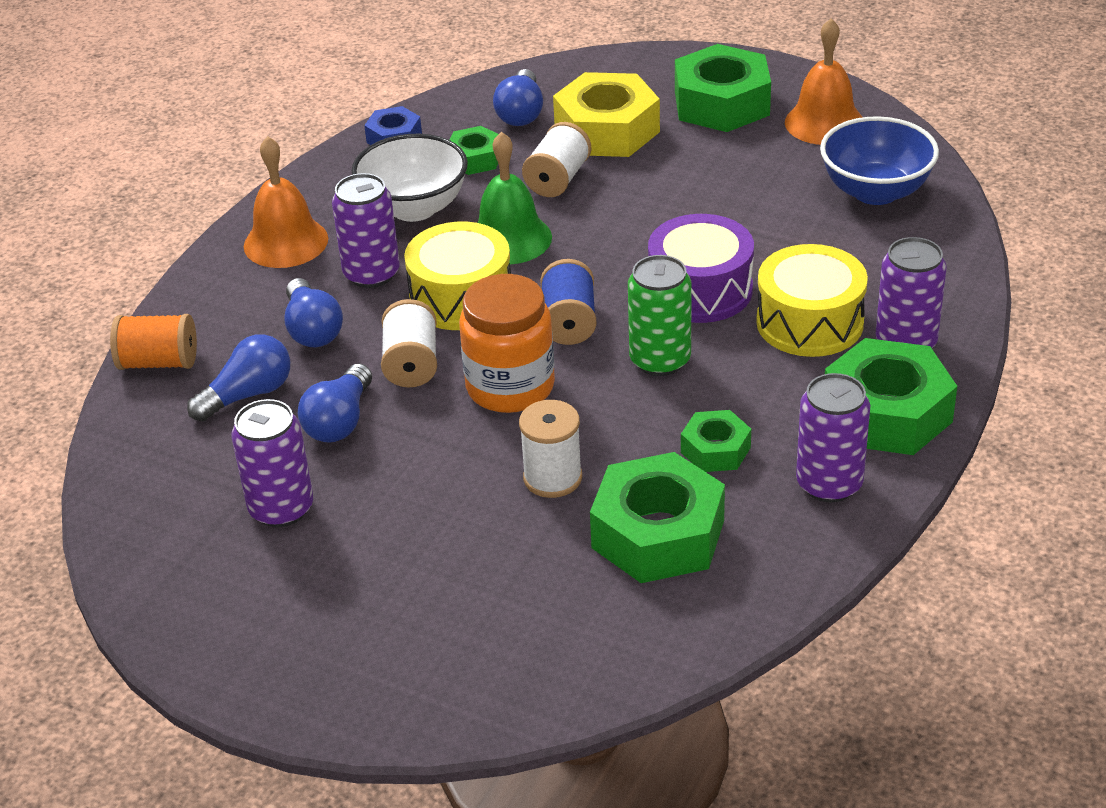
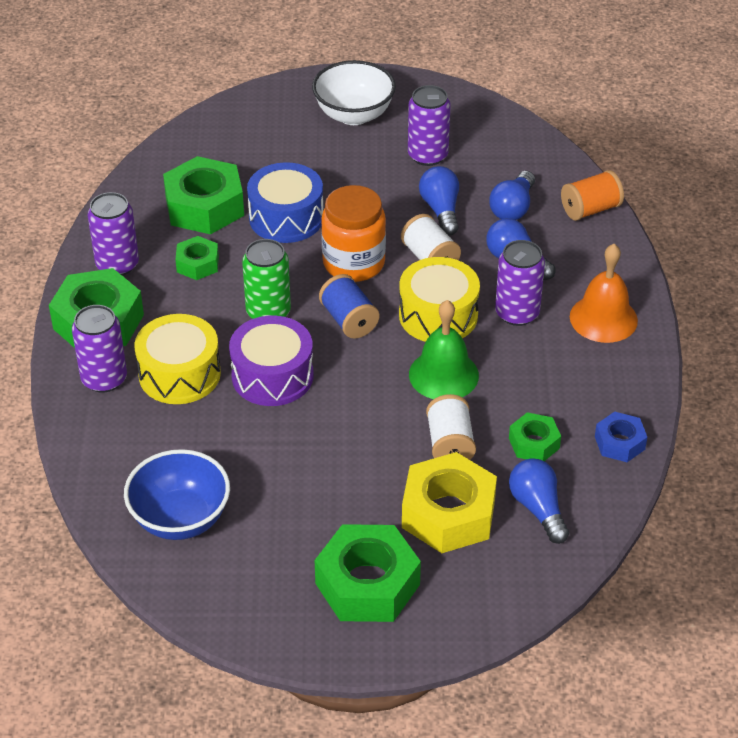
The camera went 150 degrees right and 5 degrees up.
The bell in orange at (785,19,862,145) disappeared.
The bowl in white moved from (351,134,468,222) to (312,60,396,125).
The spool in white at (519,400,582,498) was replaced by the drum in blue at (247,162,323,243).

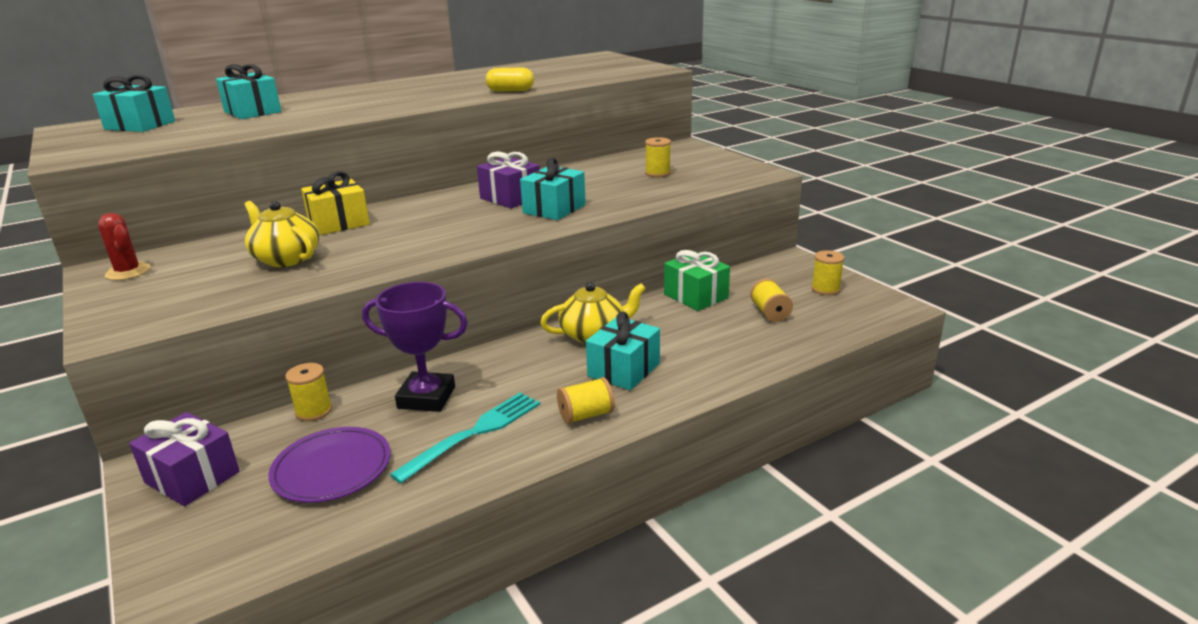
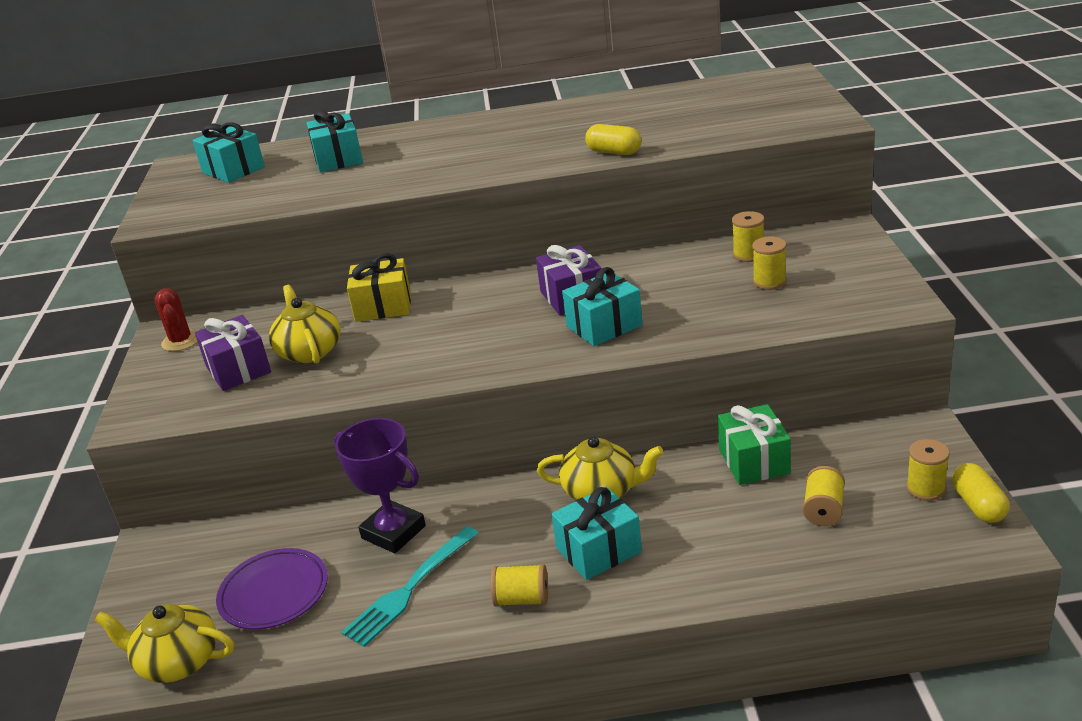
The camera went 30 degrees right and 5 degrees up.
The spool in yellow moved from (285,363,332,421) to (732,211,764,262).
The fork in turquoise at (390,392,540,484) turned 150 degrees clockwise.
The gift in purple moved from (129,412,240,506) to (195,315,271,391).
The capsule in yellow at (952,463,1010,523) appeared.
The teapot in yellow at (95,604,234,683) appeared.

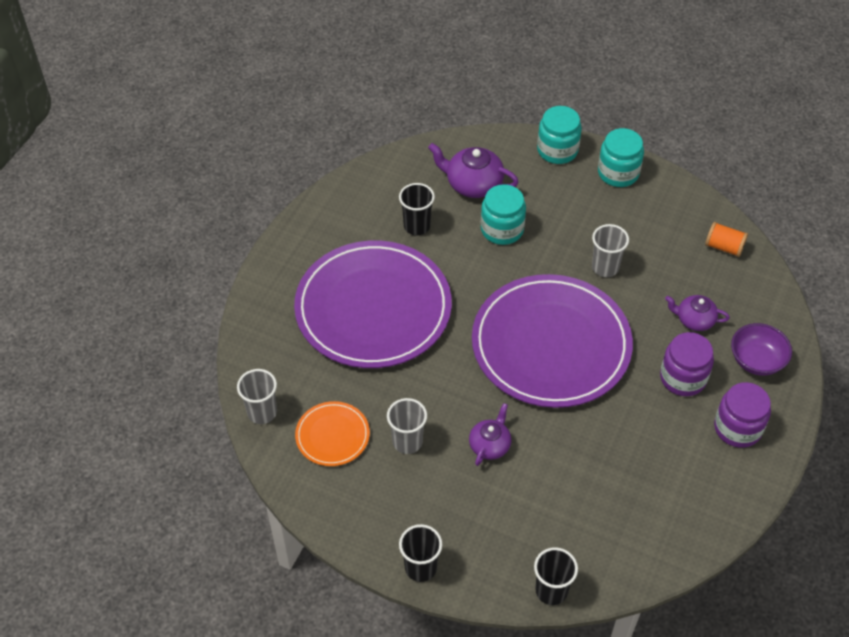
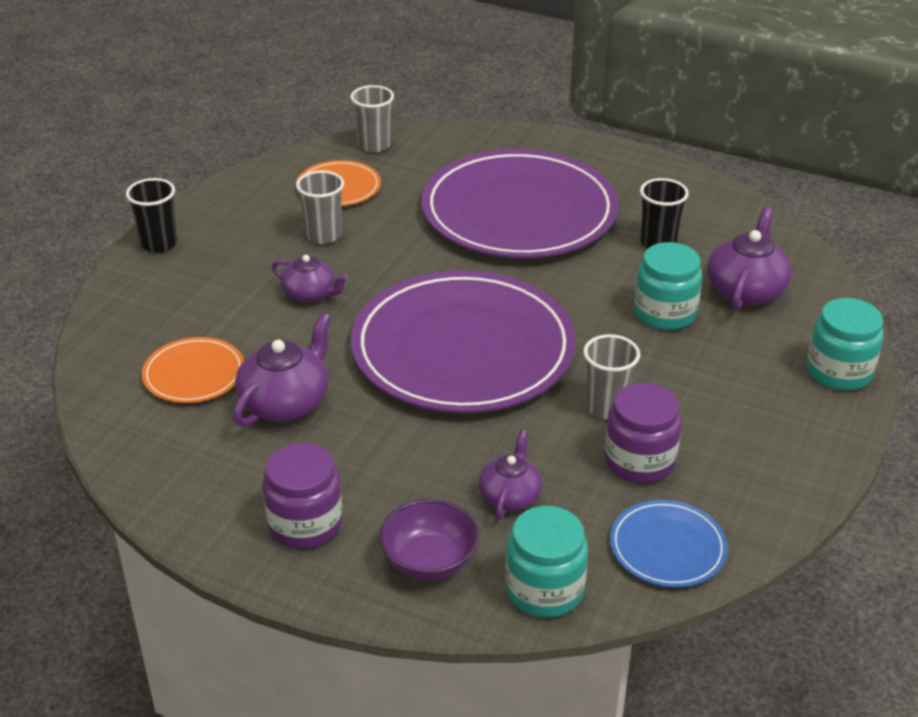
The camera went 90 degrees right and 15 degrees down.
The jar in turquoise moved from (598,128,644,187) to (505,506,588,618).
The spool in orange at (705,222,748,257) was replaced by the plate in blue at (610,500,728,587).
The jar in purple moved from (660,332,714,396) to (604,383,682,483).
The cup in black at (534,547,578,605) disappeared.
The teapot in purple at (233,313,331,426) appeared.
The plate in orange at (142,337,244,403) appeared.

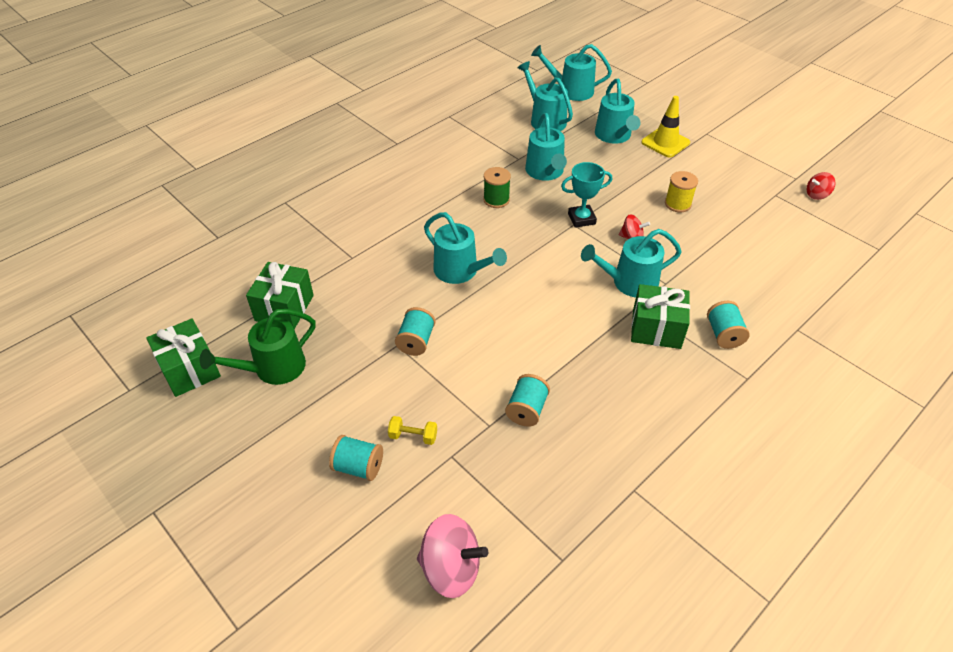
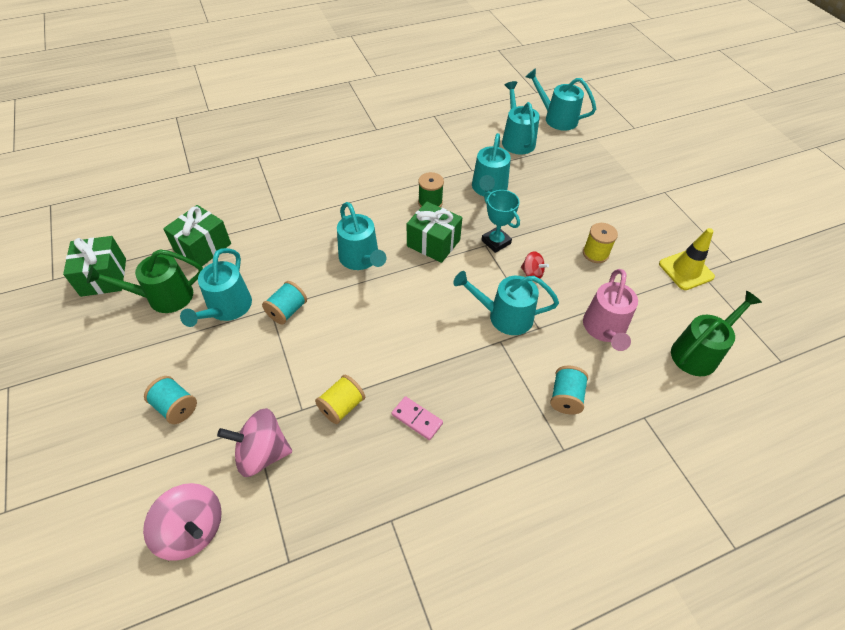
The camera went 20 degrees right and 5 degrees up.
The watering can in turquoise moved from (595,79,641,144) to (180,248,252,327).
The traffic cone in yellow moved from (641,96,690,157) to (659,228,715,290).
The trophy in turquoise at (561,162,612,228) turned 45 degrees clockwise.
The spinning top in red at (807,172,836,200) disappeared.
The gift in green moved from (631,284,690,349) to (407,202,462,263).
The spool in turquoise at (505,374,550,427) became the spool in yellow at (315,375,365,424).
The dumbbell in yellow at (388,416,437,445) disappeared.
The watering can in pink at (583,269,638,351) appeared.
The watering can in green at (671,291,762,376) appeared.
The domino in pink at (392,396,443,440) appeared.
The spinning top in pink at (217,408,292,477) appeared.

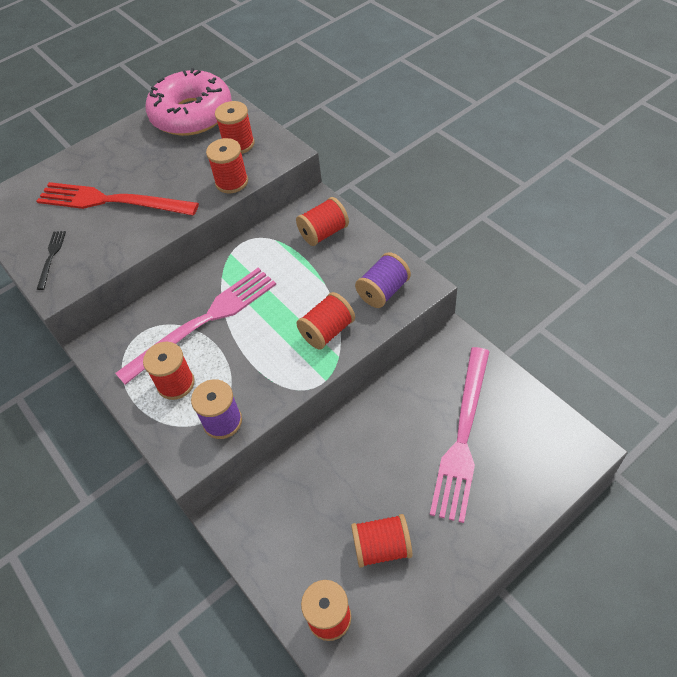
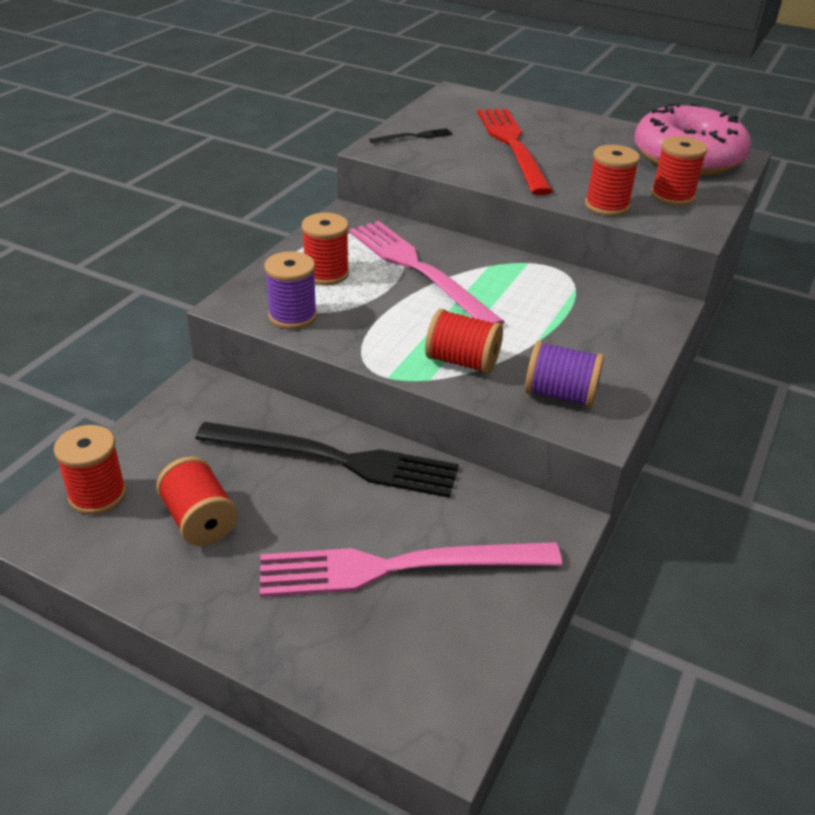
The camera went 60 degrees right and 15 degrees down.
The spool in red at (296,197,349,246) disappeared.
The fork in pink at (115,268,276,385) turned 150 degrees counterclockwise.
The fork in black at (195,422,459,498) appeared.

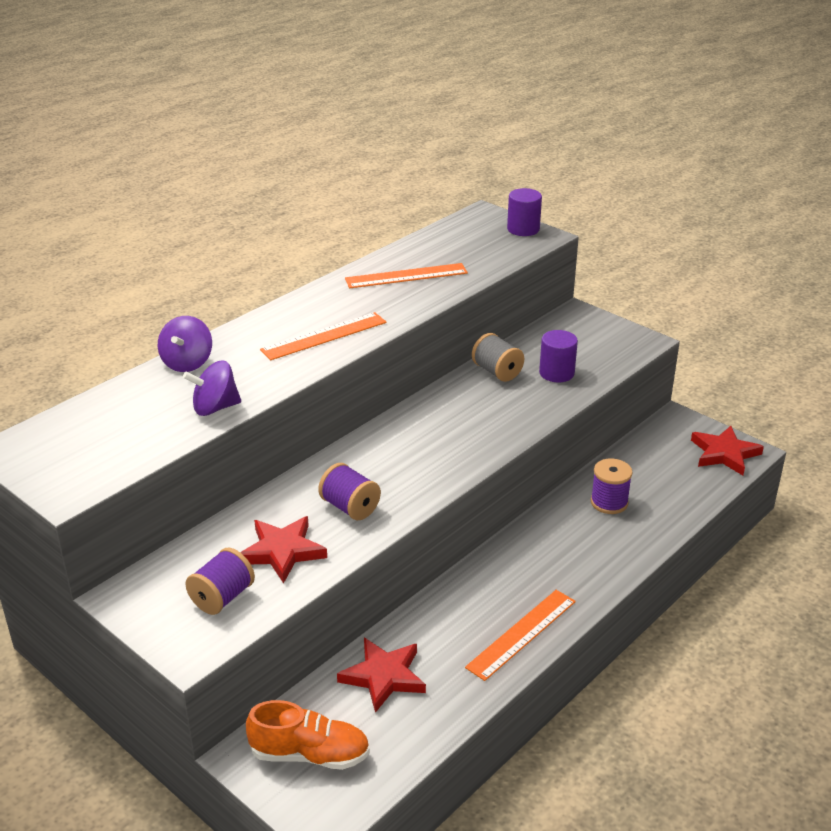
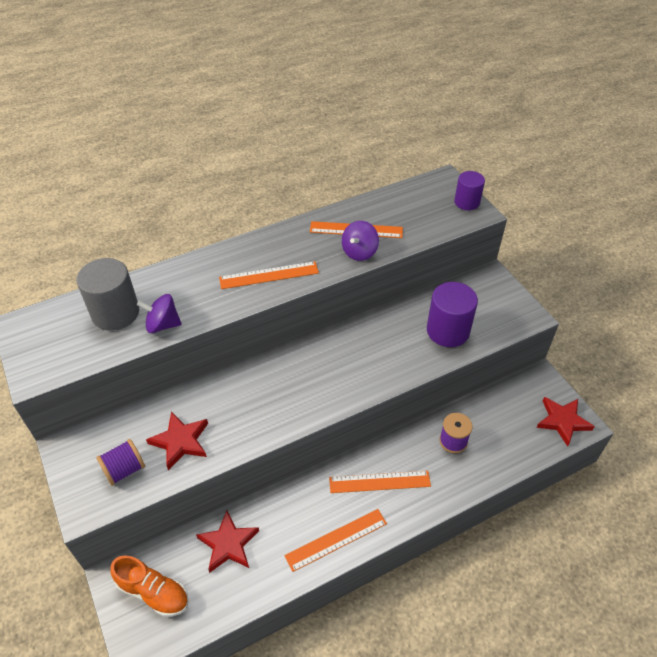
The camera went 20 degrees right and 15 degrees up.
The spinning top in purple moved from (158,316,212,372) to (342,221,379,261).
The cylinder in purple at (539,330,578,382) changed to 1.60 times the size.
The spool in grey at (472,333,524,382) disappeared.
The spool in purple at (318,463,381,520) disappeared.
The cylinder in grey at (77,258,139,331) appeared.
The ruler in orange at (329,471,431,493) appeared.

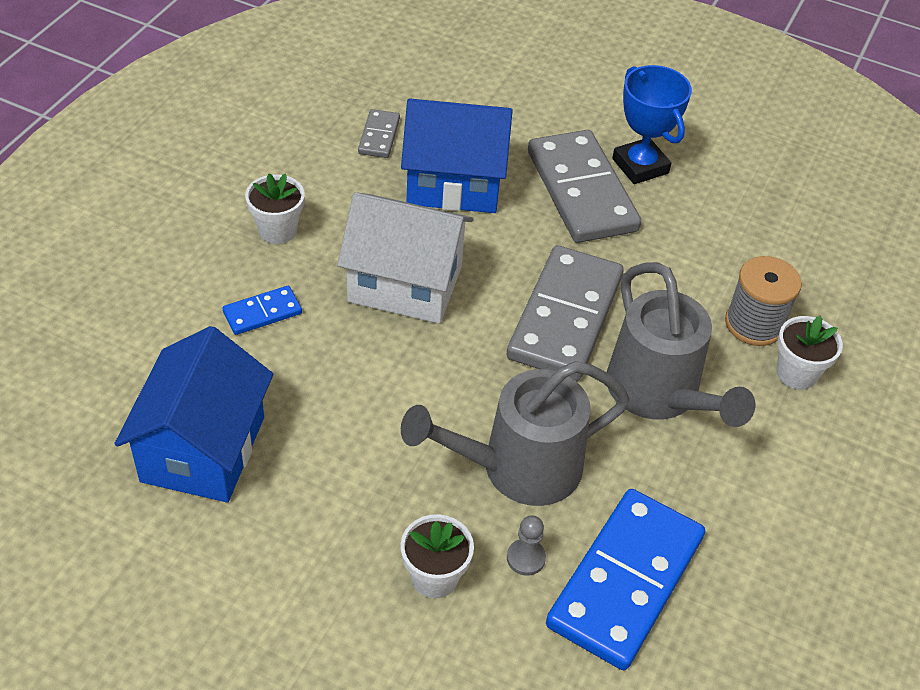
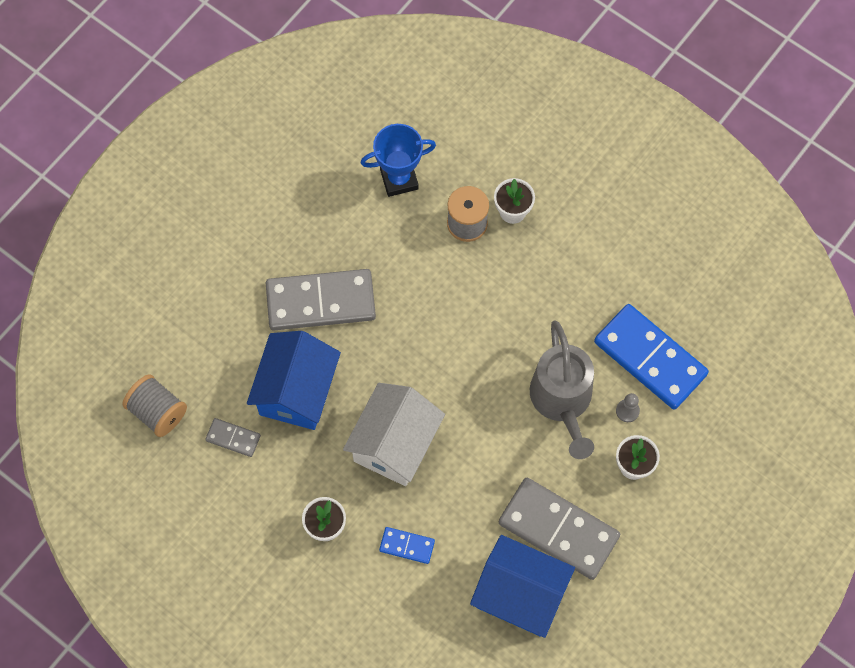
The camera went 75 degrees left and 20 degrees up.
The trophy in blue moved from (612,65,692,184) to (361,124,436,197).
The domino in grey moved from (507,245,624,381) to (499,478,620,580).
The watering can in grey at (607,262,756,427) disappeared.
The domino in blue at (223,286,302,335) turned 60 degrees counterclockwise.
The spool in grey at (122,374,187,437) appeared.

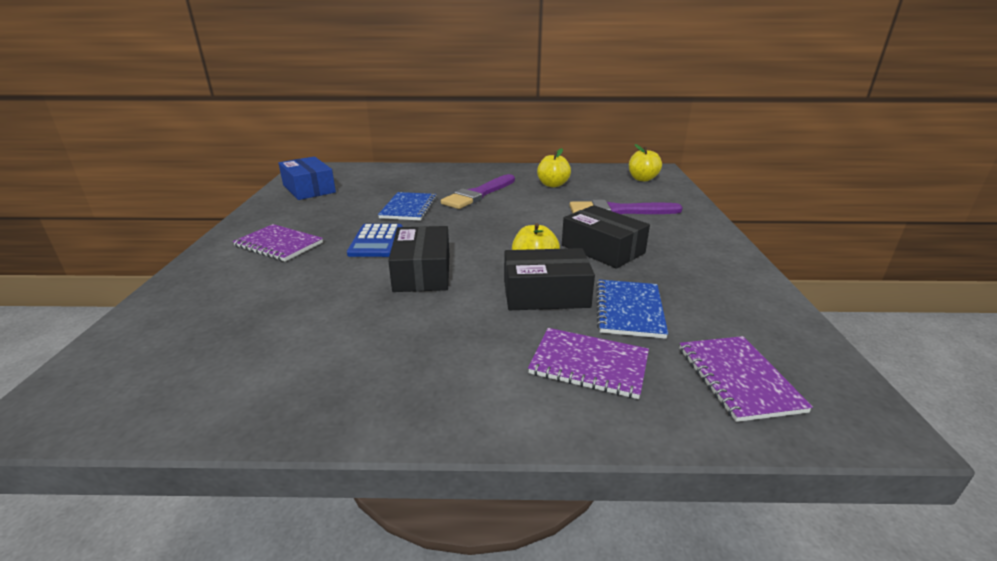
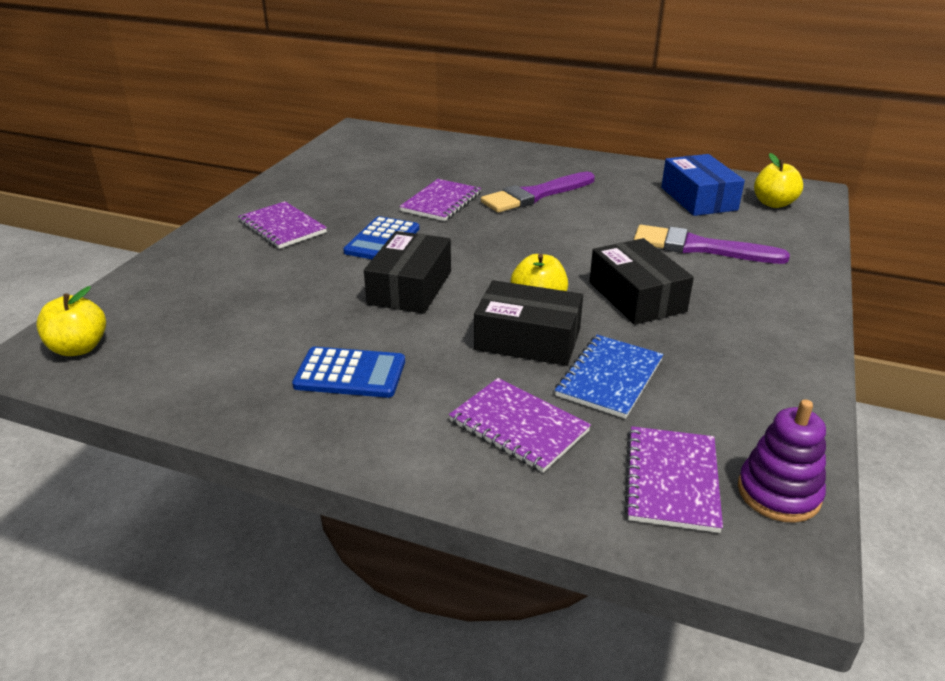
The camera went 20 degrees right and 5 degrees up.
The apple in yellow moved from (537,148,571,187) to (36,286,106,356).
The box in blue moved from (278,156,336,200) to (661,154,745,216).
The notebook in blue at (378,192,437,221) became the notebook in purple at (399,179,481,221).
The calculator in blue at (292,347,405,398) appeared.
The stacking toy in purple at (738,399,826,523) appeared.

